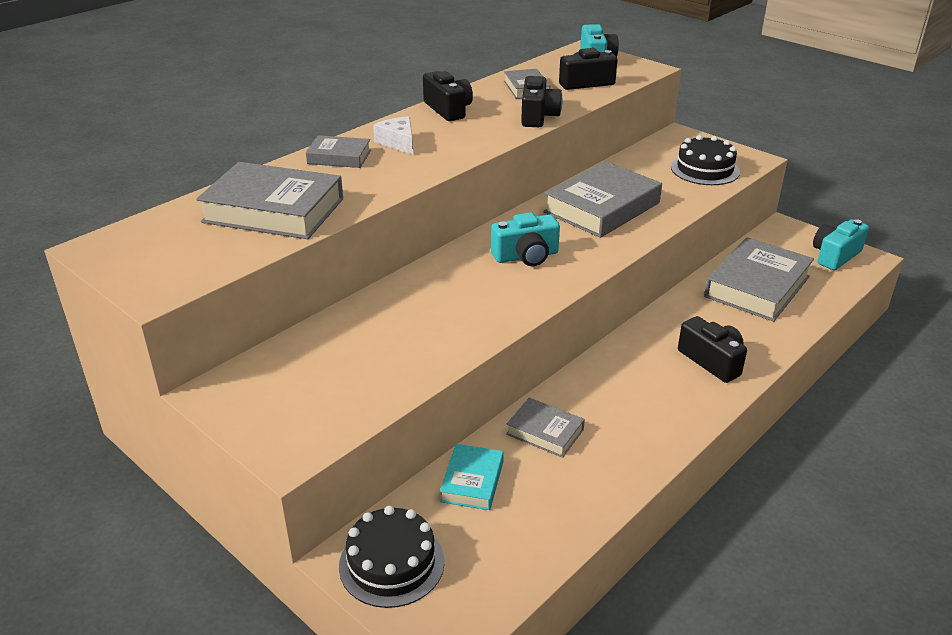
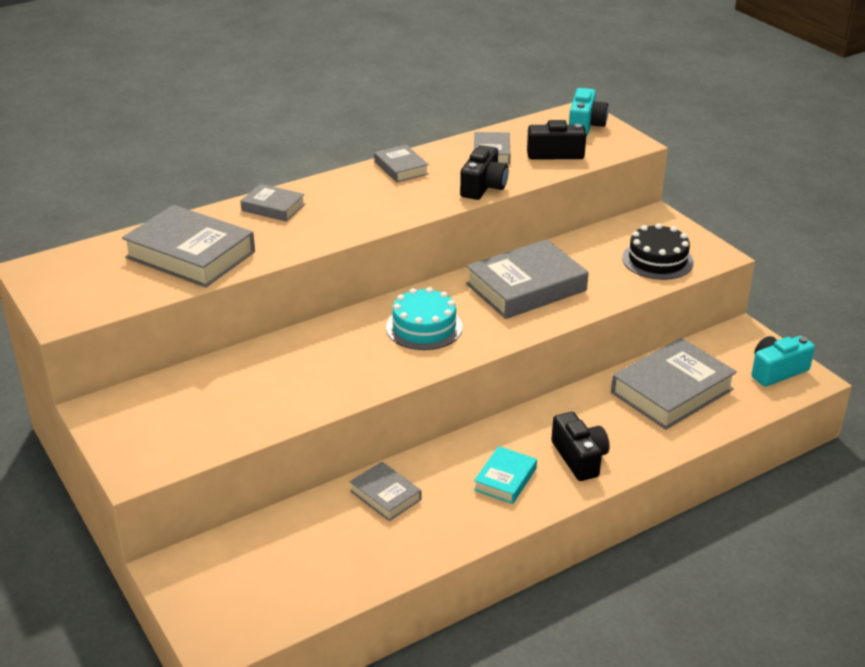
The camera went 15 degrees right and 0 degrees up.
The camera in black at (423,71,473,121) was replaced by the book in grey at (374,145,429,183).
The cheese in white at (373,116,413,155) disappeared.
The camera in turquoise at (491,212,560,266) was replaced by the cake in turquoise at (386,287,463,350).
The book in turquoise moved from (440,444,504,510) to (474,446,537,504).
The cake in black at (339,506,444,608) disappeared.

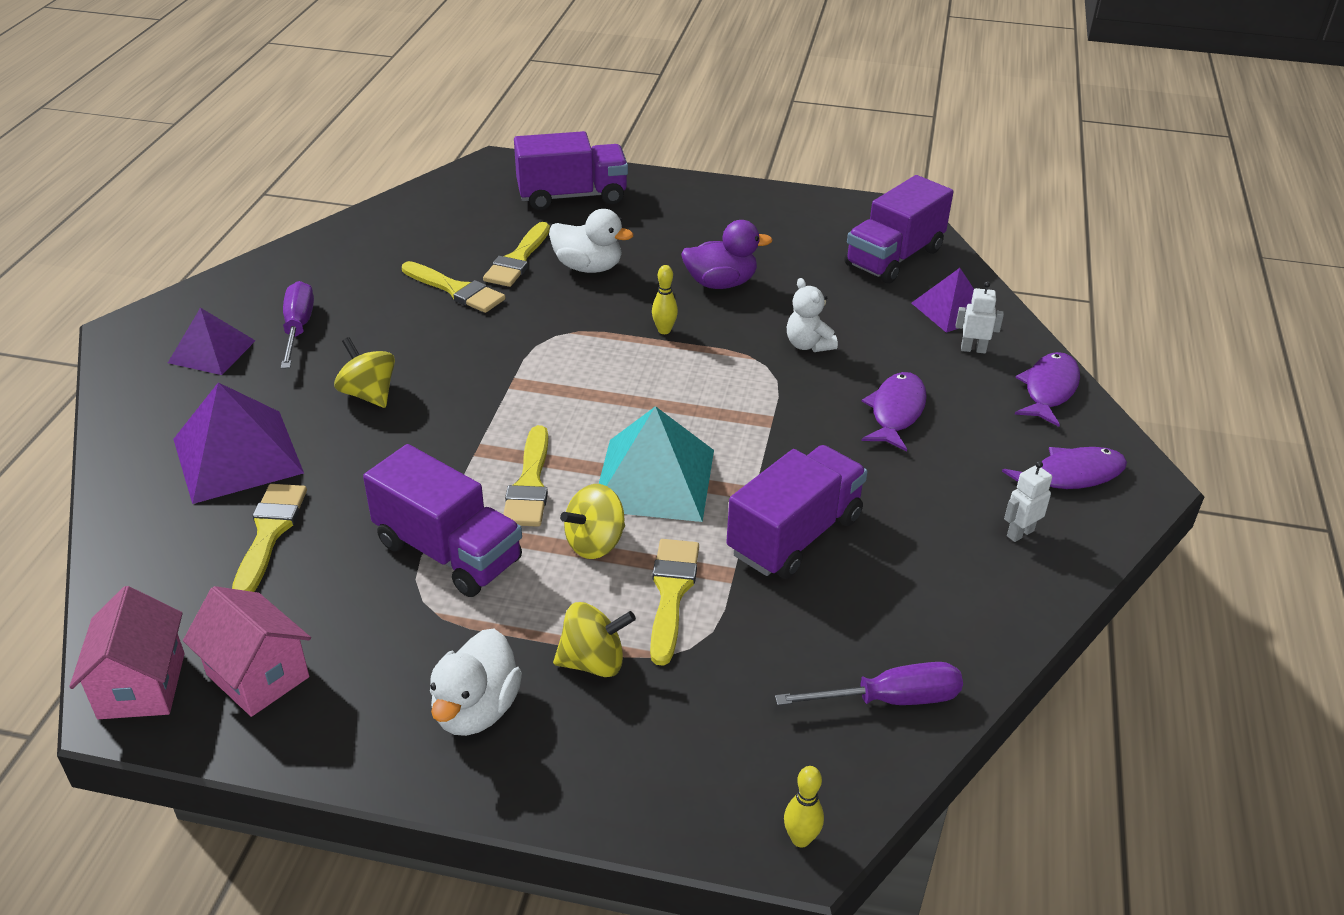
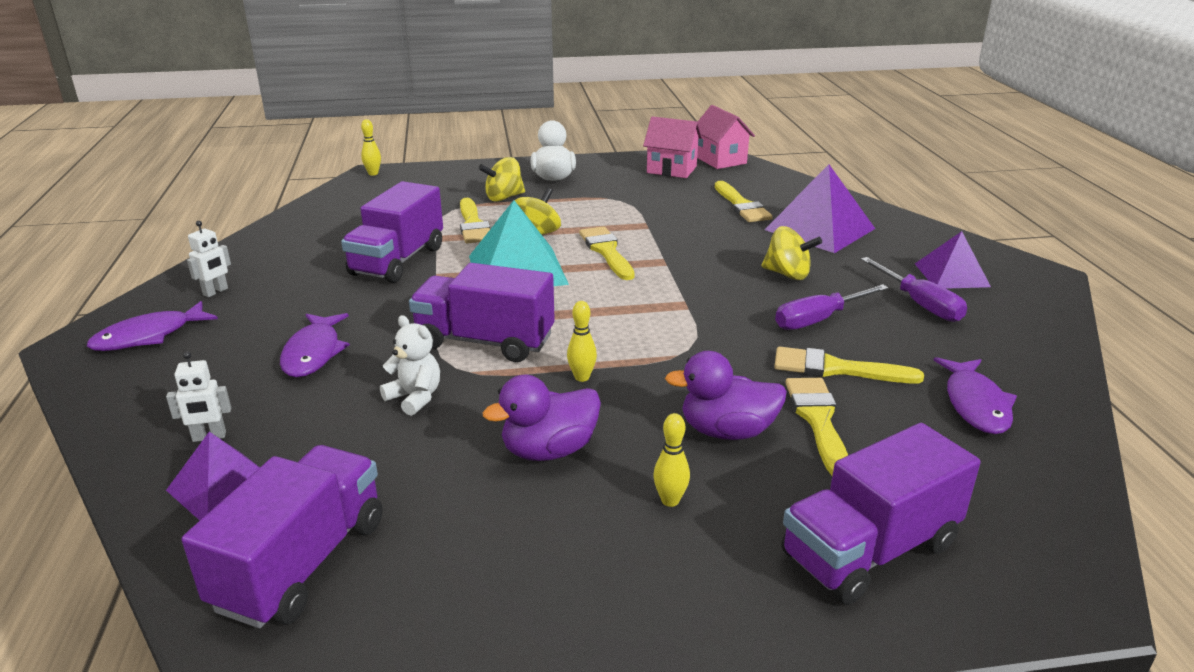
The camera went 160 degrees right and 10 degrees down.
The duck in white at (549,209,633,273) became the duck in purple at (665,351,787,440).
The fish in purple moved from (1015,352,1080,427) to (933,357,1017,434).
The truck in purple moved from (363,444,522,597) to (409,263,555,362).
The screwdriver in purple moved from (775,662,963,705) to (775,284,889,330).
The bowling pin in yellow at (653,413,690,507) appeared.

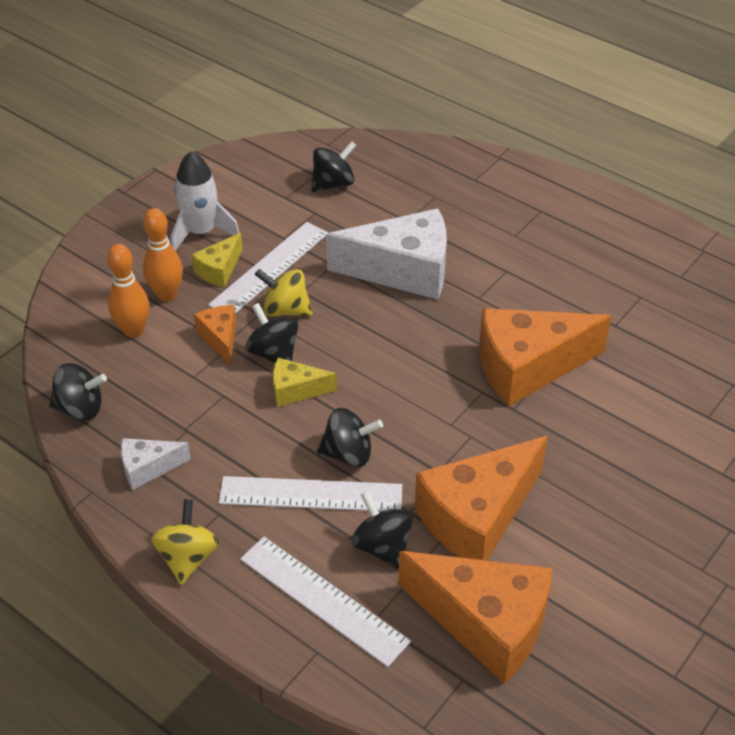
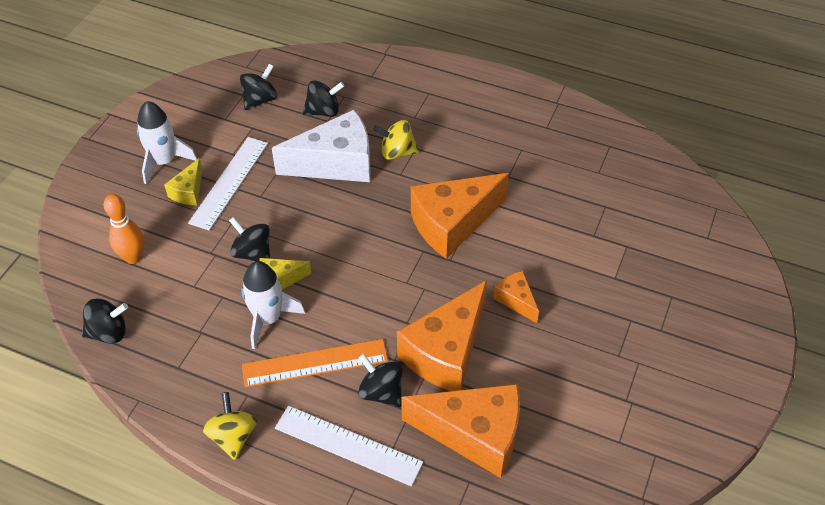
The camera went 15 degrees left and 5 degrees up.
The bowling pin in orange at (143,208,183,302) disappeared.
The spinning top in yellow moved from (255,269,313,317) to (373,120,419,160).
The cheese in orange moved from (194,305,236,365) to (493,271,539,323).
The spinning top in black moved from (317,408,383,467) to (303,80,344,117).
The cheese in white at (121,438,191,490) disappeared.
The ruler in white at (219,476,402,511) became the ruler in orange at (242,339,388,387).
The rocket in white at (241,261,305,349) appeared.

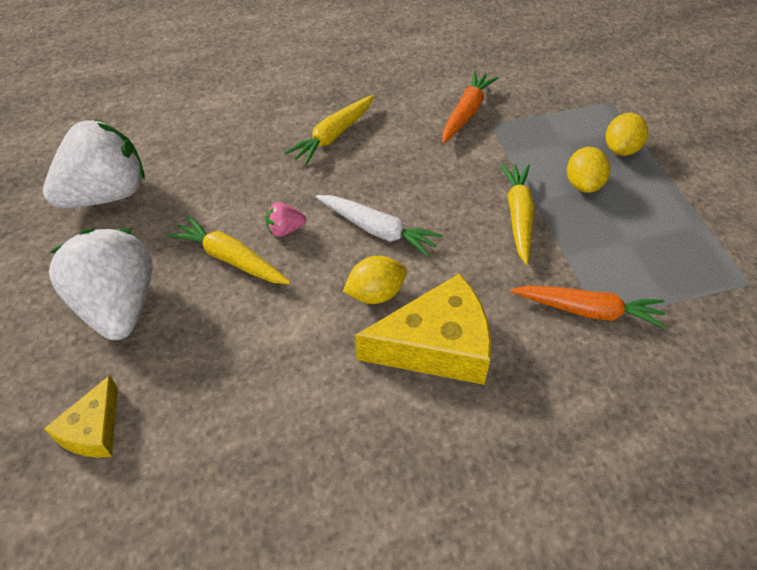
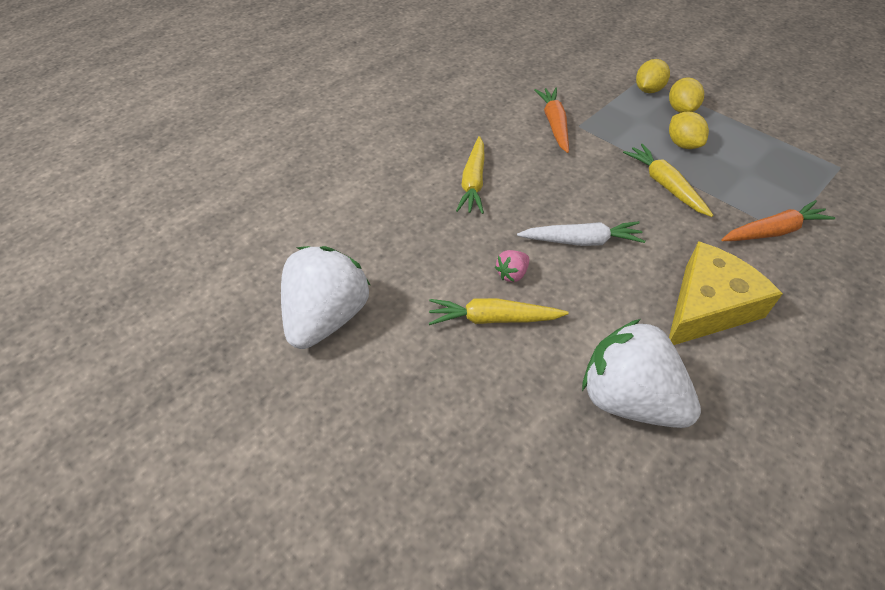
The camera went 30 degrees left and 0 degrees up.
The strawberry in white moved from (49,229,152,340) to (582,319,701,428).
The lemon in yellow moved from (343,256,407,304) to (636,59,670,93).
The cheese in yellow at (44,375,118,458) disappeared.

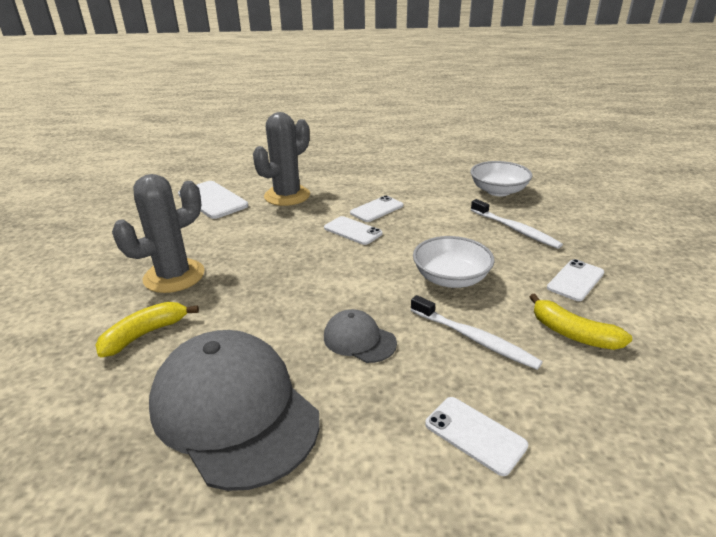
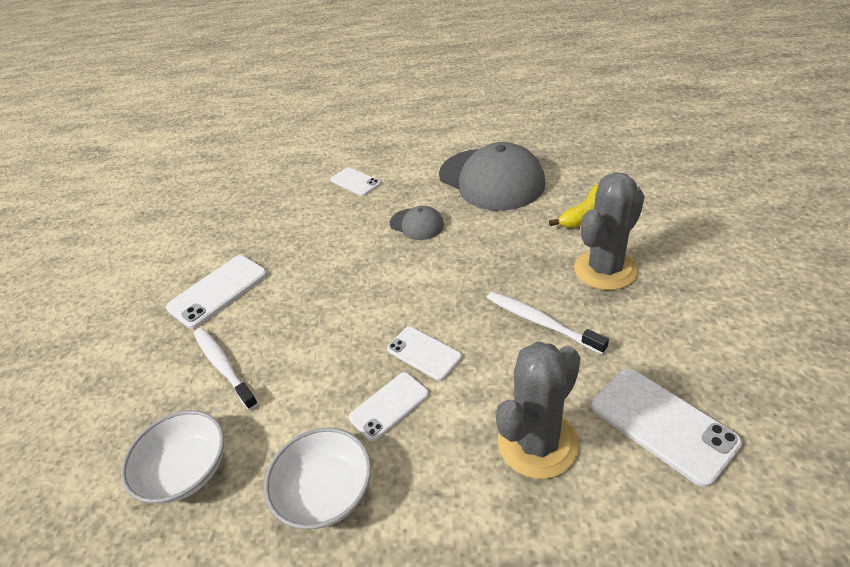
The camera went 175 degrees left and 10 degrees up.
The bowl in white moved from (413,236,494,288) to (264,427,371,529).
The phone in white at (547,259,605,301) changed to 1.55 times the size.
The banana in yellow at (530,294,632,350) disappeared.
The toothbrush in white moved from (411,295,542,370) to (487,292,609,355).

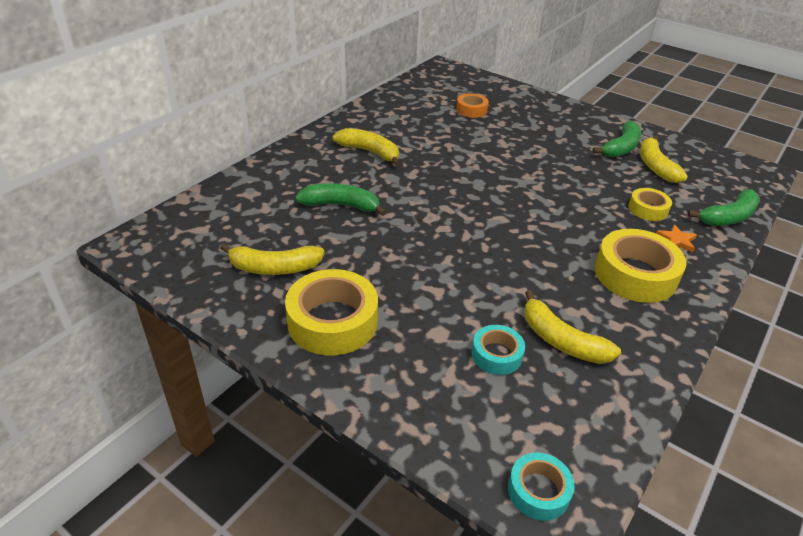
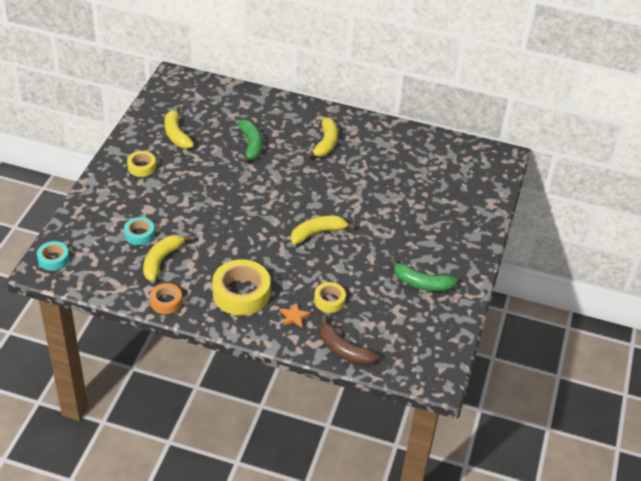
The camera went 70 degrees right and 5 degrees up.
The tape in orange moved from (456,93,489,118) to (150,283,182,314).
The banana in yellow moved from (640,135,688,183) to (291,215,355,245).
The banana in green at (688,189,760,226) became the banana in brown at (320,316,379,365).
The tape in yellow at (285,269,378,355) changed to 0.54 times the size.

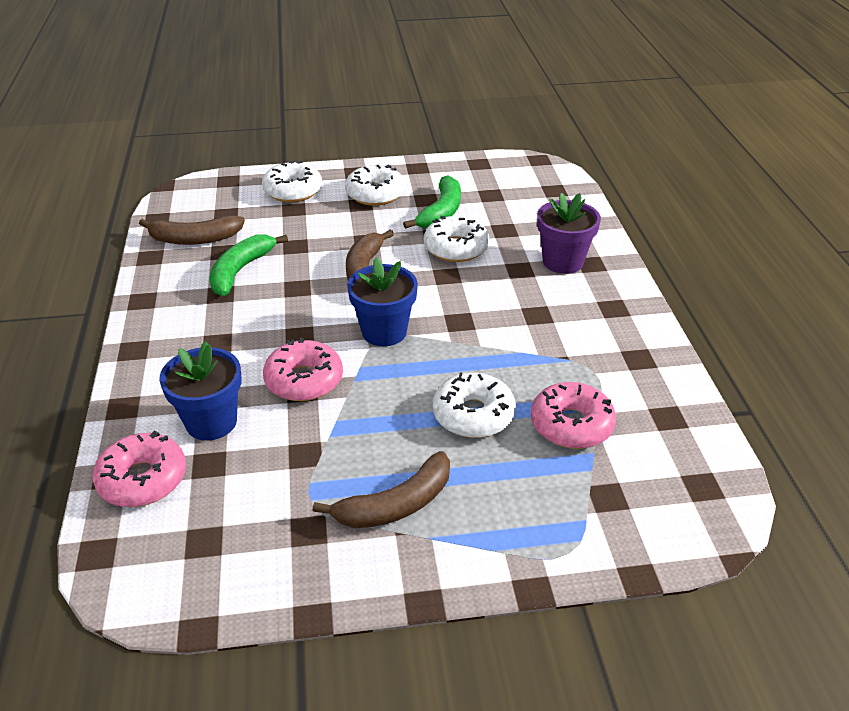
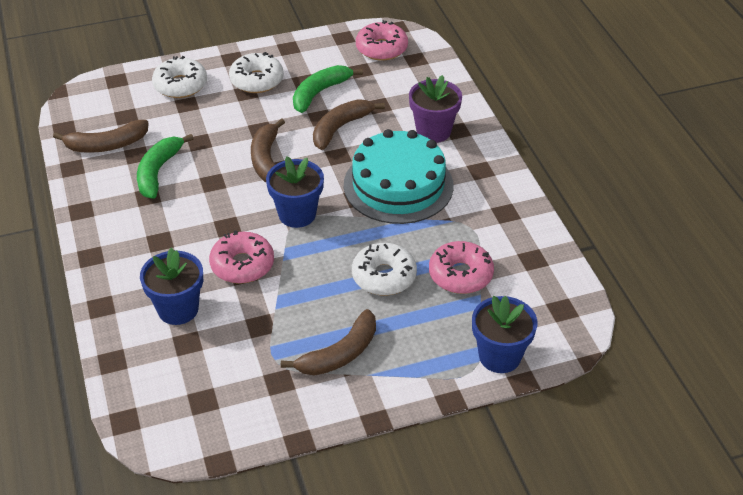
The camera went 10 degrees left and 5 degrees up.
The banana in green at (403,175,461,229) turned 150 degrees counterclockwise.
The donut in white at (424,216,489,262) was replaced by the banana in brown at (313,99,385,150).
The donut in pink moved from (93,430,186,507) to (356,20,408,61).
The cake in turquoise at (344,129,454,224) appeared.
The flower pot in blue at (472,296,537,373) appeared.

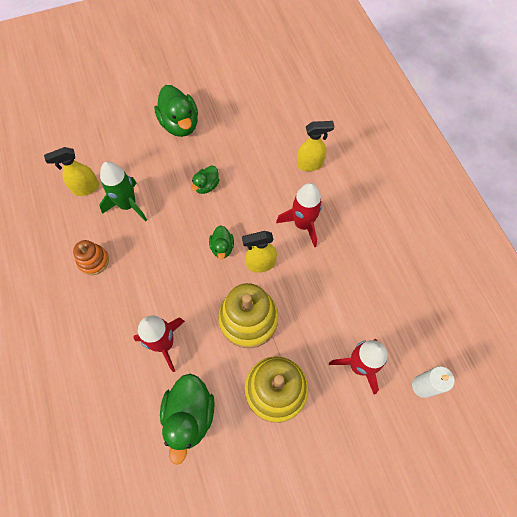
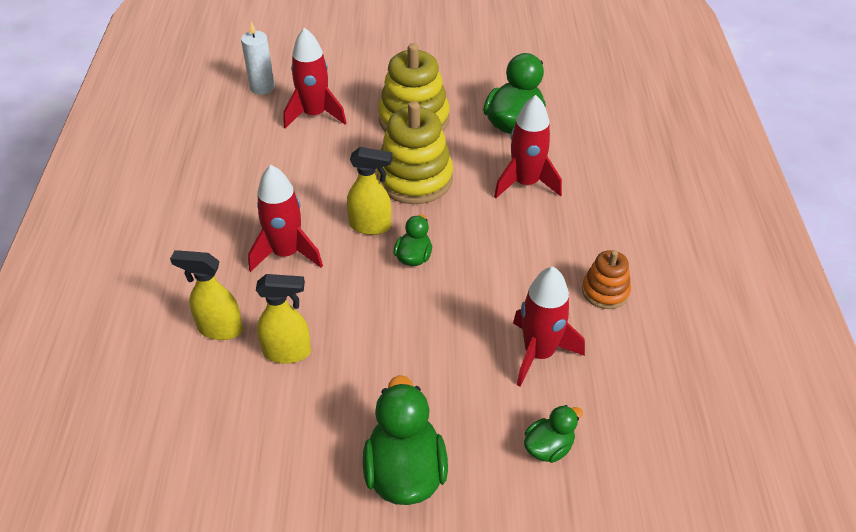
The camera went 160 degrees left and 20 degrees down.
The spray bottle in yellow moved from (44,147,99,196) to (256,274,311,364).
The rocket in green at (99,161,147,221) became the rocket in red at (513,267,585,387).
The duck in green moved from (191,165,219,194) to (524,405,583,463).

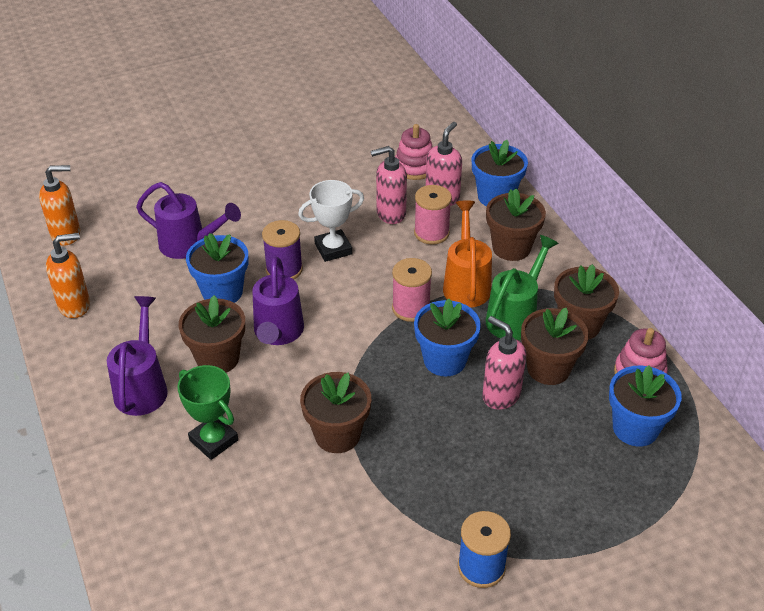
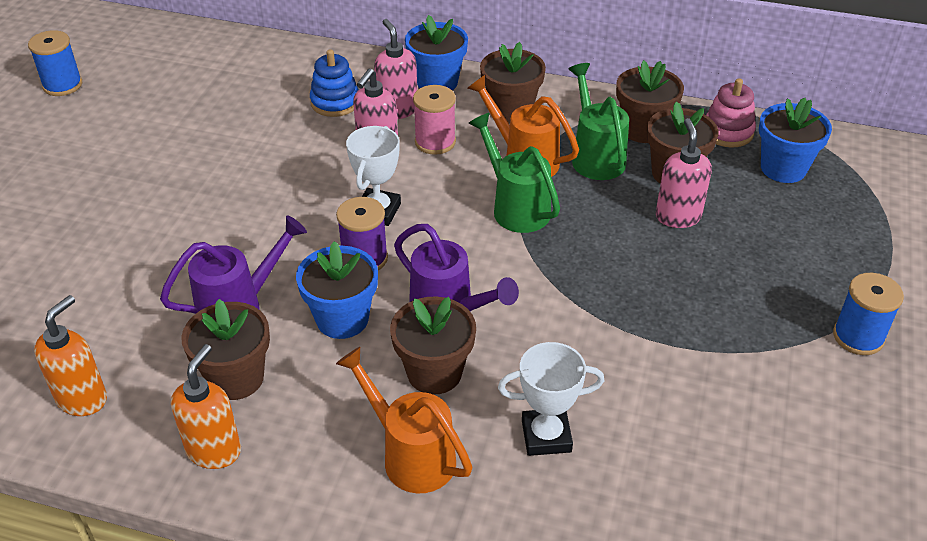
The camera went 50 degrees left and 0 degrees up.
The stacking toy in pink at (395,124,432,180) became the stacking toy in blue at (310,49,358,117).
The spool in pink at (392,258,432,322) was replaced by the watering can in green at (469,113,560,233).
The watering can in purple at (107,296,168,416) became the watering can in orange at (336,347,472,493).
The flower pot in blue at (414,299,481,376) disappeared.
The soap dispenser in pink at (482,316,526,410) turned 90 degrees clockwise.
The trophy in green at (178,365,238,460) became the trophy in white at (498,342,604,456).
The flower pot in brown moved from (300,372,371,453) to (181,299,270,400).
The spool in blue at (28,30,82,96) appeared.

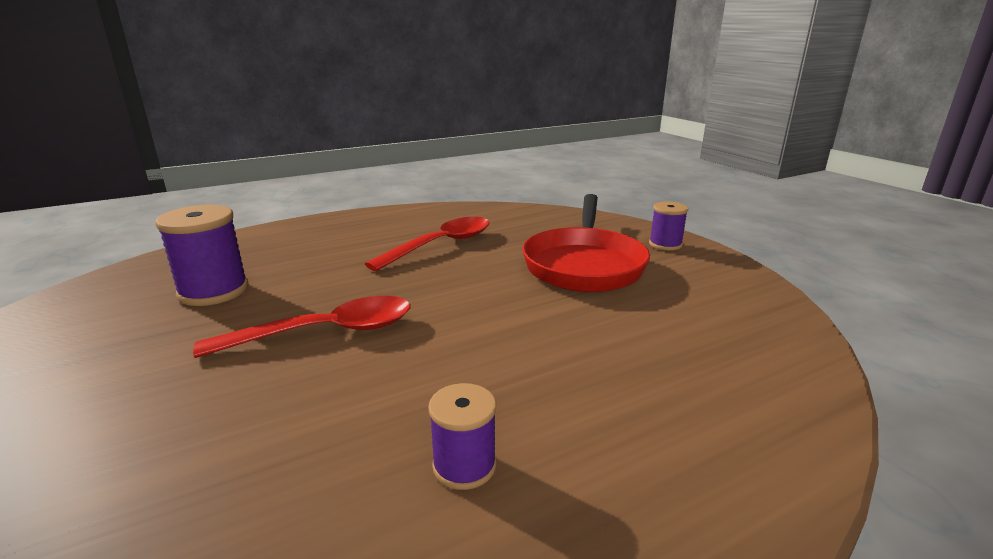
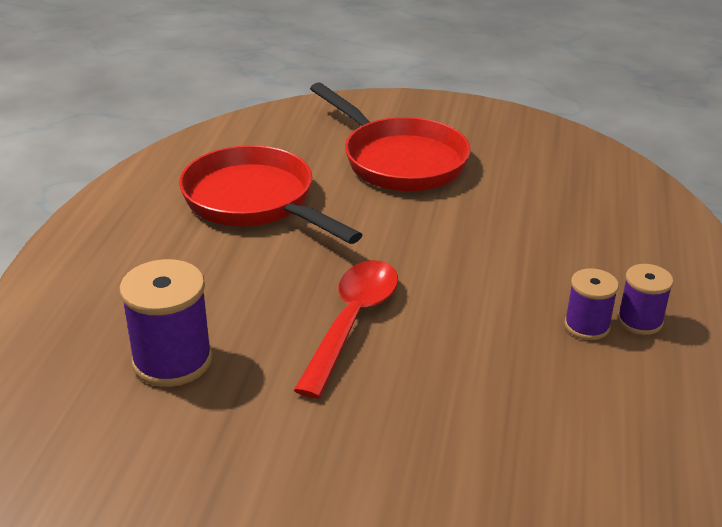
The camera went 50 degrees left and 10 degrees up.
The spool in purple moved from (649,202,688,250) to (617,264,673,335).
The spoon in red at (365,217,490,271) was replaced by the pan in red at (179,145,362,244).

